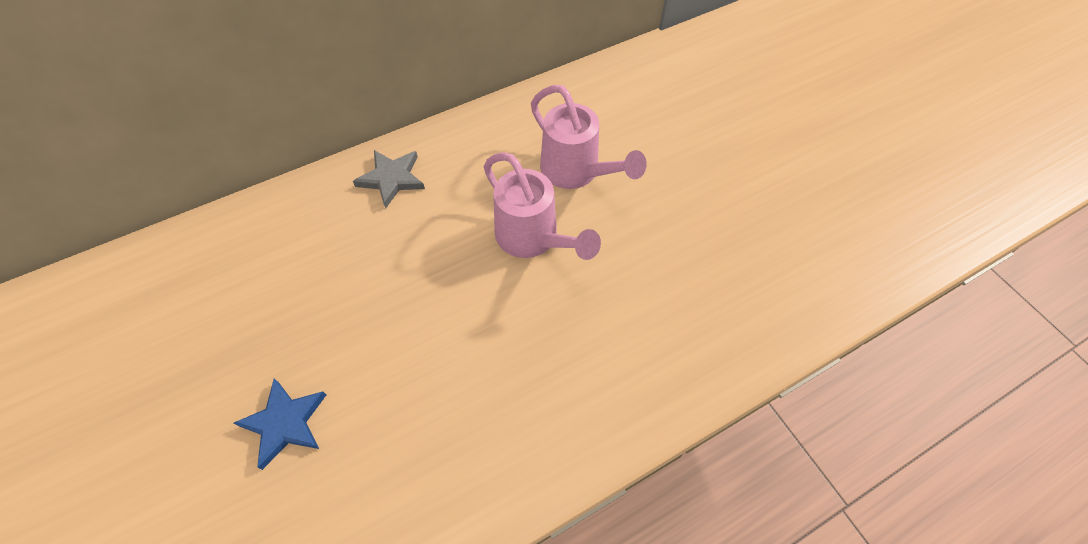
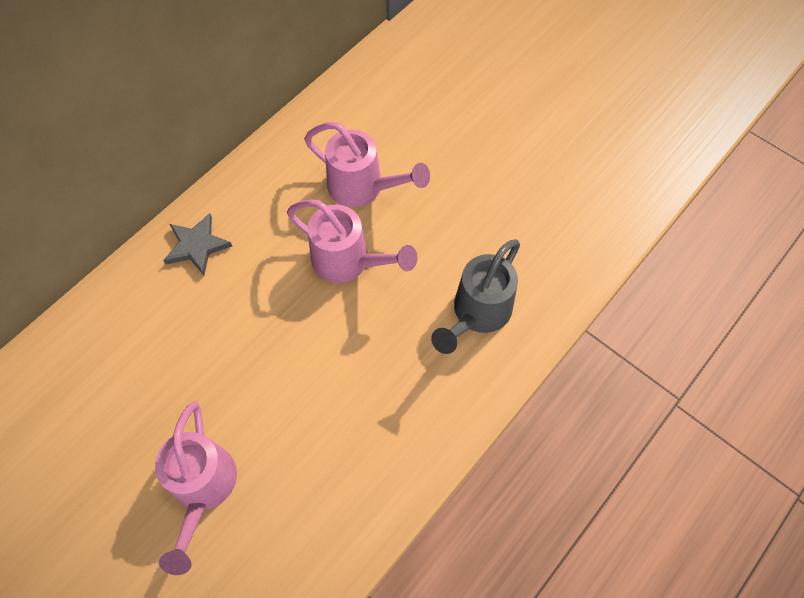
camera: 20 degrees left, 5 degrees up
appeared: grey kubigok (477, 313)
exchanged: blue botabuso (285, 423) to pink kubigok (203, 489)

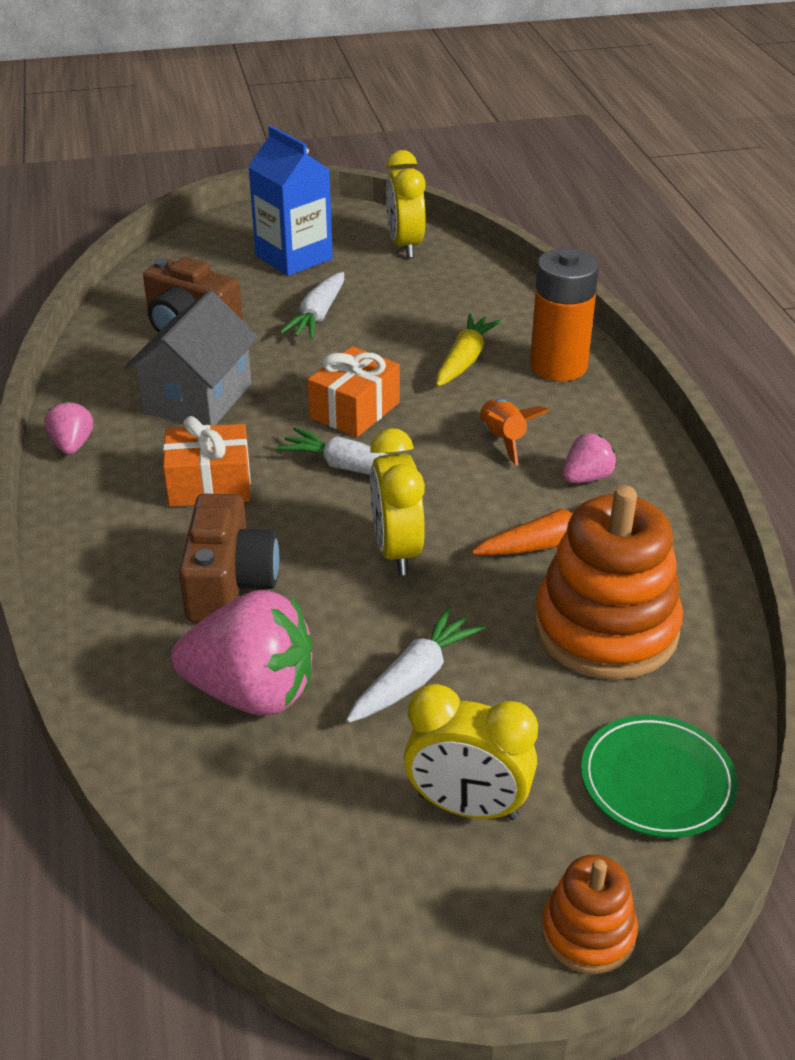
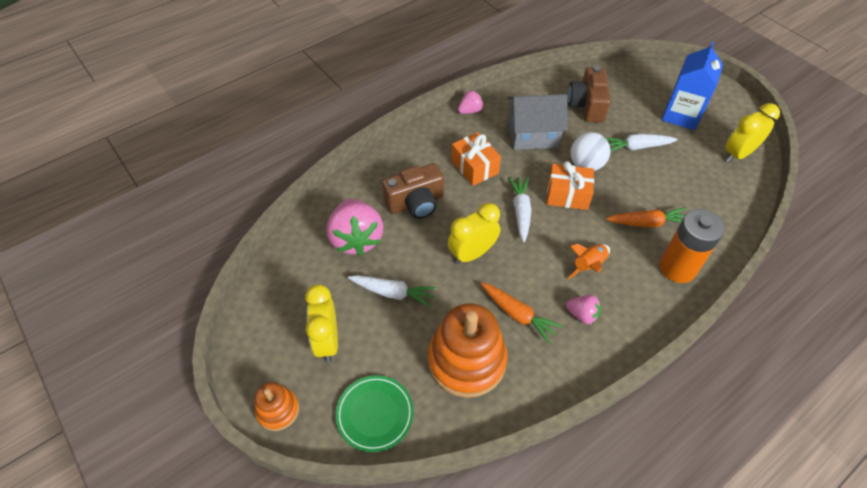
camera: 65 degrees right, 15 degrees up
appeared: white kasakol (586, 165)
colour: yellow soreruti (464, 360) to orange soreruti (647, 223)

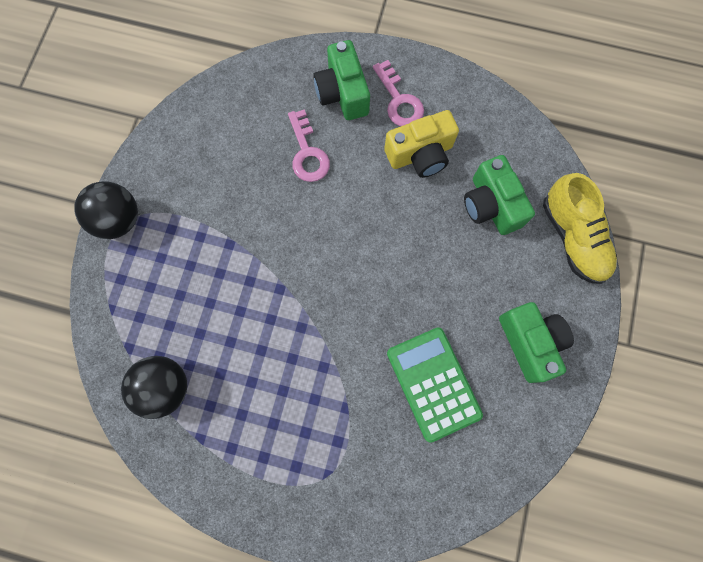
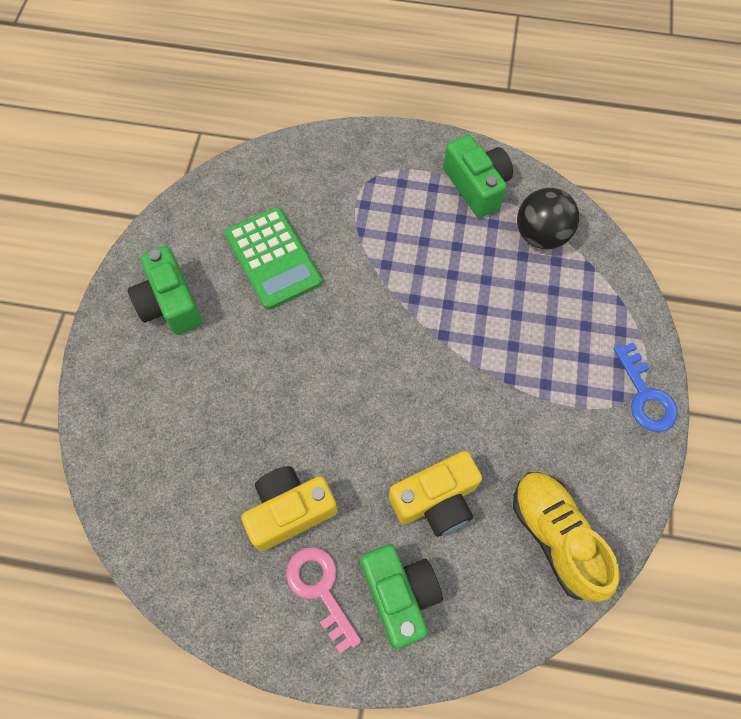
camera: 175 degrees right, 10 degrees down
relocated: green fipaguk (491, 205) to (476, 186); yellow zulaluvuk (572, 237) to (556, 537)
exchanged: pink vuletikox (307, 153) to yellow fipaguk (436, 500); black kasakol (119, 220) to blue vuletikox (645, 395)

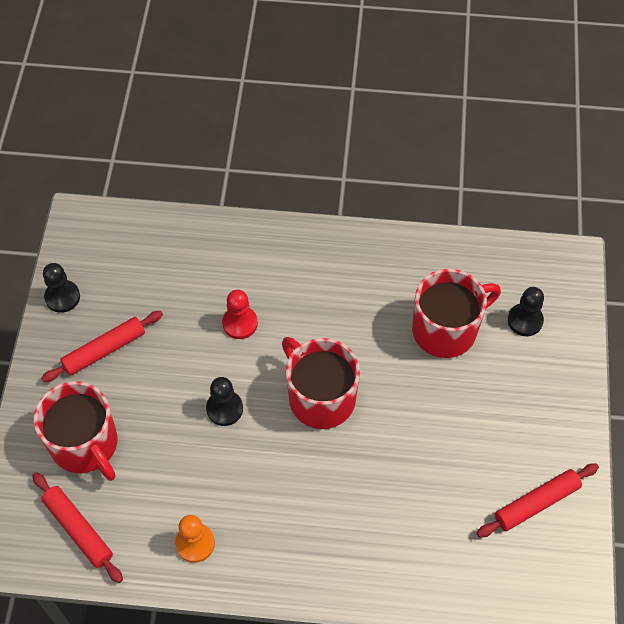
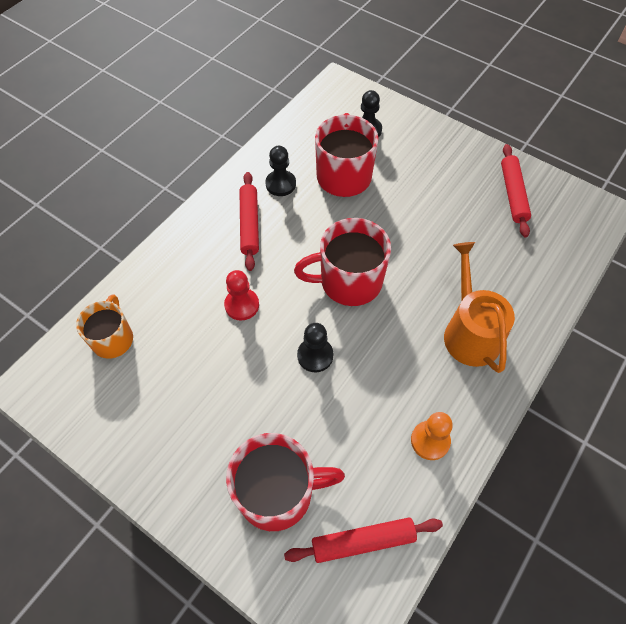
camera: 60 degrees left, 0 degrees up
appeared: orange kubigok (469, 332); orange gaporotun (113, 339)
relocated: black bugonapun (62, 297) to (280, 184); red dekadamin (104, 350) to (249, 224)

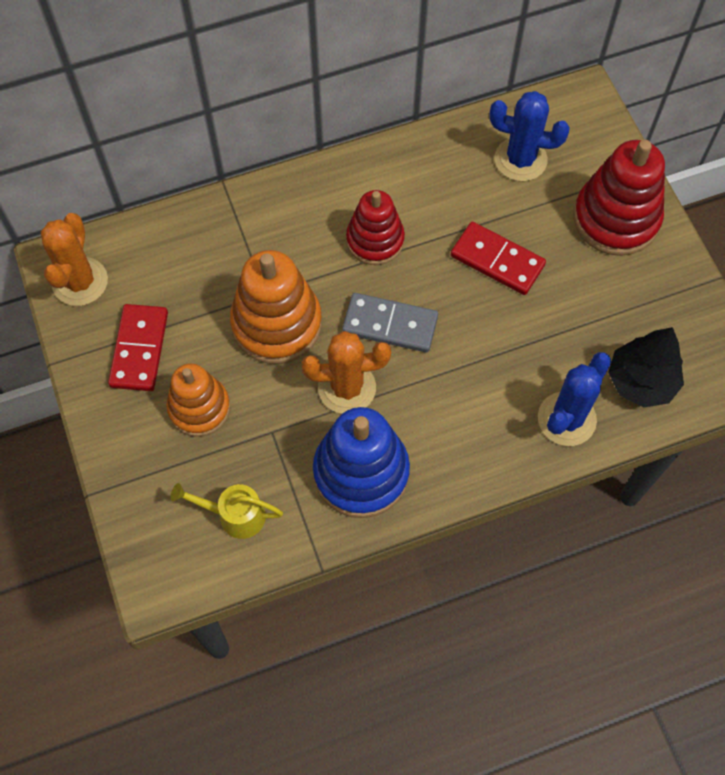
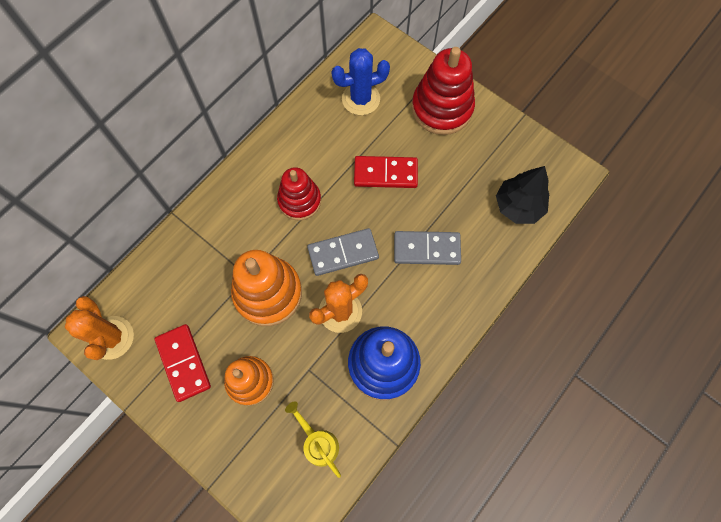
camera: 30 degrees left, 5 degrees up
missing: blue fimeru (566, 419)
appeared: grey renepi (426, 249)
spun: yellow kubigok (234, 515) = (318, 442) 75 degrees clockwise

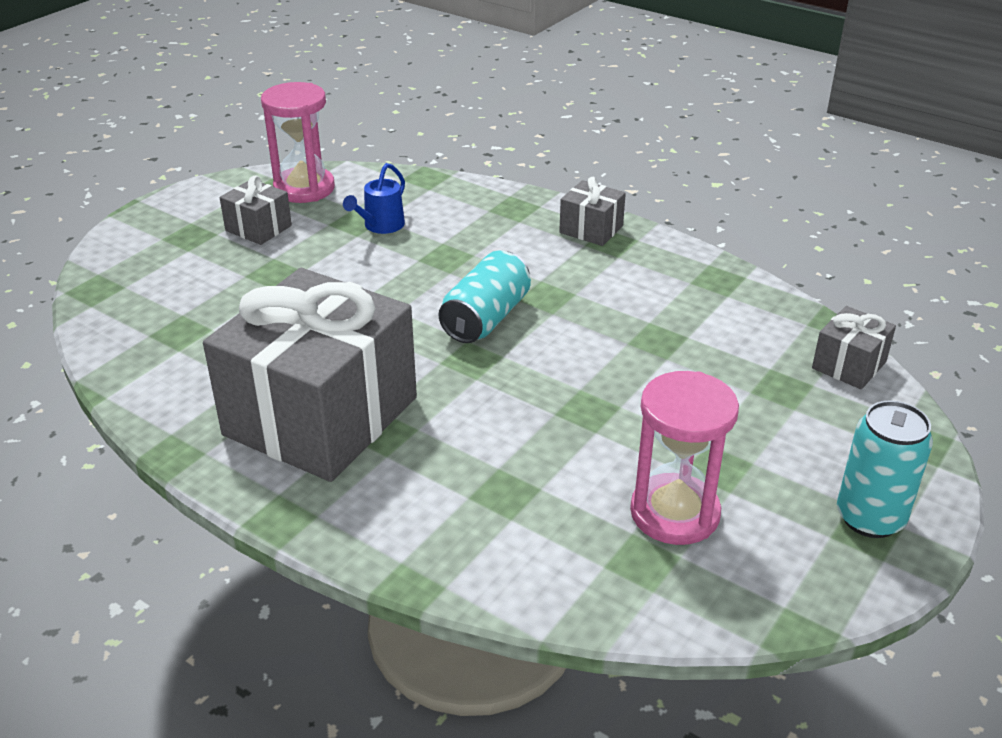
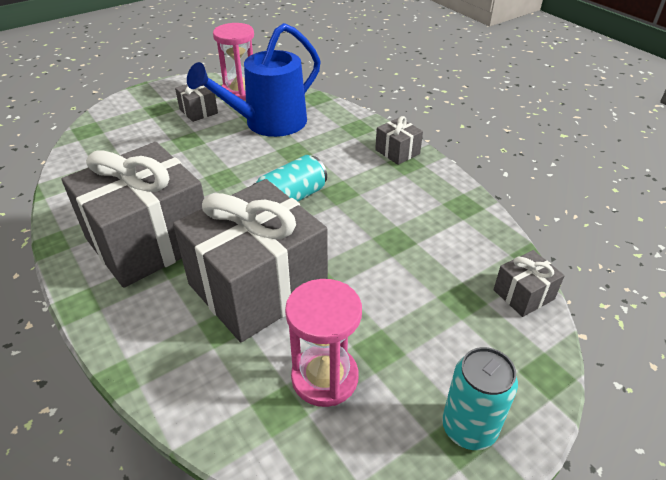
camera: 20 degrees right, 5 degrees up
appeared: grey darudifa (258, 286)
size: blue kubigok (380, 226) = (268, 124) x2.36

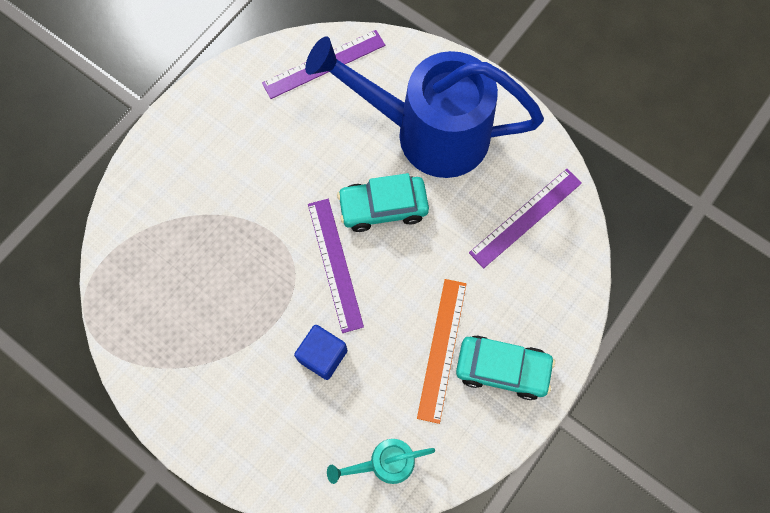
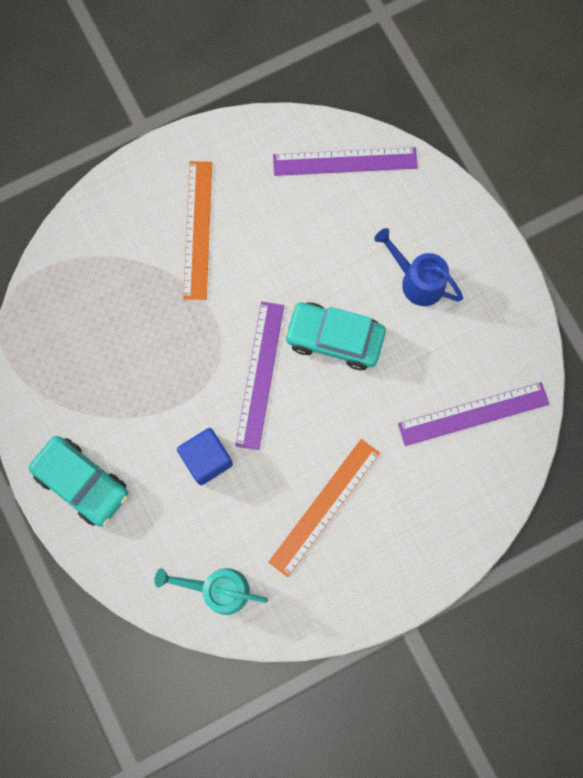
camera: 25 degrees right, 5 degrees up
appeared: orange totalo (198, 229)
relocated: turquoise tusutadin (502, 369) to (82, 483)
size: blue kubigok (428, 132) = (417, 281) x0.42

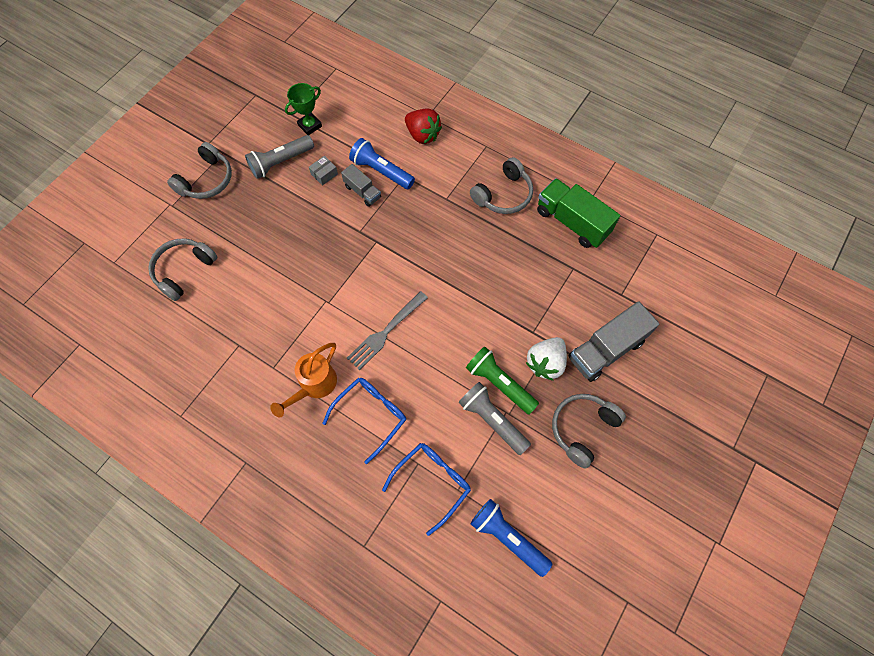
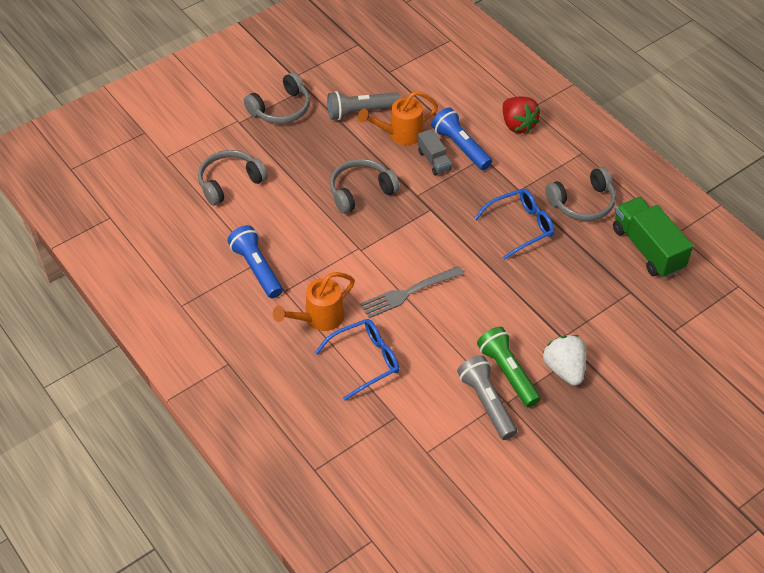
camera: 20 degrees right, 15 degrees down
missing: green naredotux (310, 125); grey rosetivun (606, 350)
relocated: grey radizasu (582, 429) to (361, 191); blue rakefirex (432, 482) to (520, 226); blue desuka (507, 537) to (257, 269)
exchanged: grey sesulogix (324, 174) to orange kubigok (400, 134)
spun: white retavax (545, 363) = (564, 369) 105 degrees clockwise

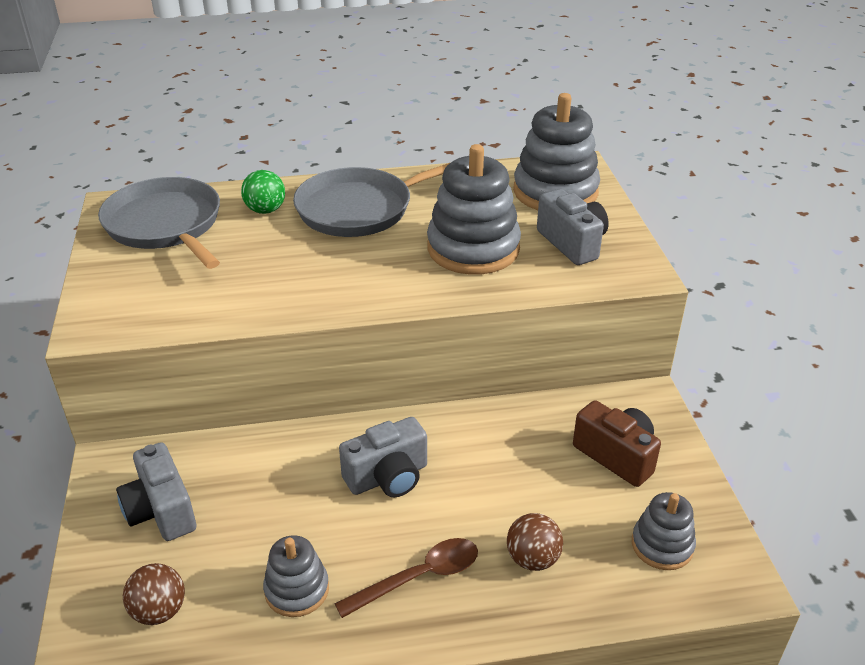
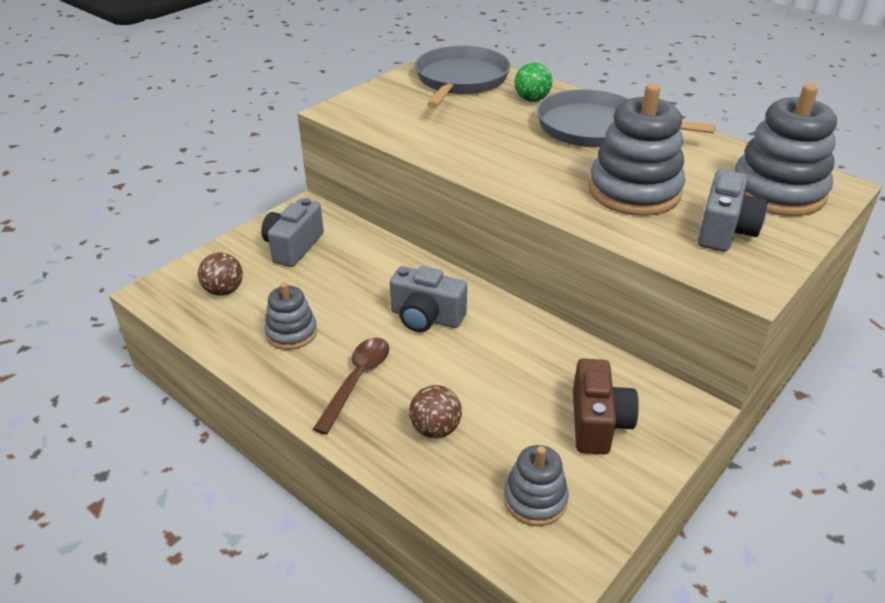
camera: 50 degrees right, 0 degrees up
spun: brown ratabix (419, 577) = (357, 380) 90 degrees counterclockwise

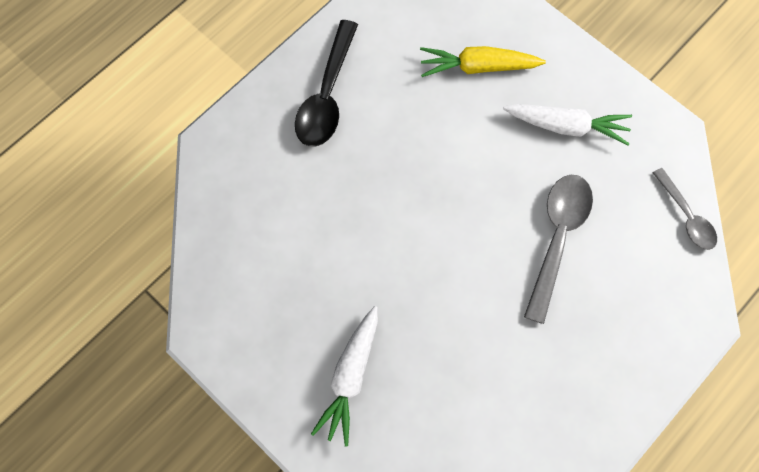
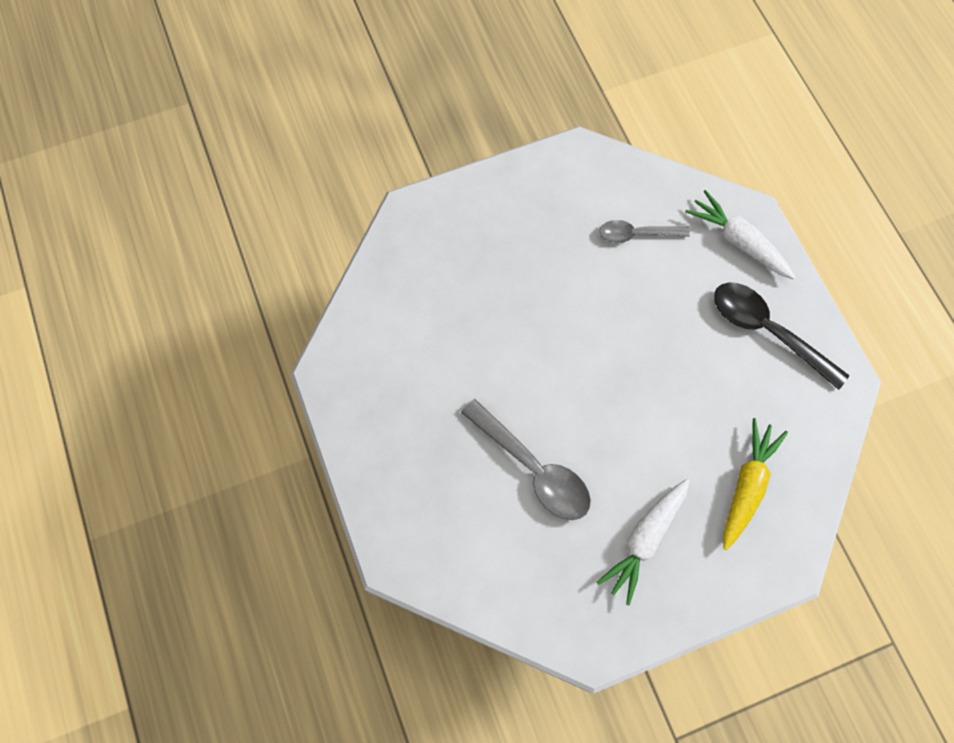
camera: 115 degrees right, 0 degrees up
relocated: grey ratabix (686, 216) to (637, 234); white soreruti (350, 377) to (738, 241)

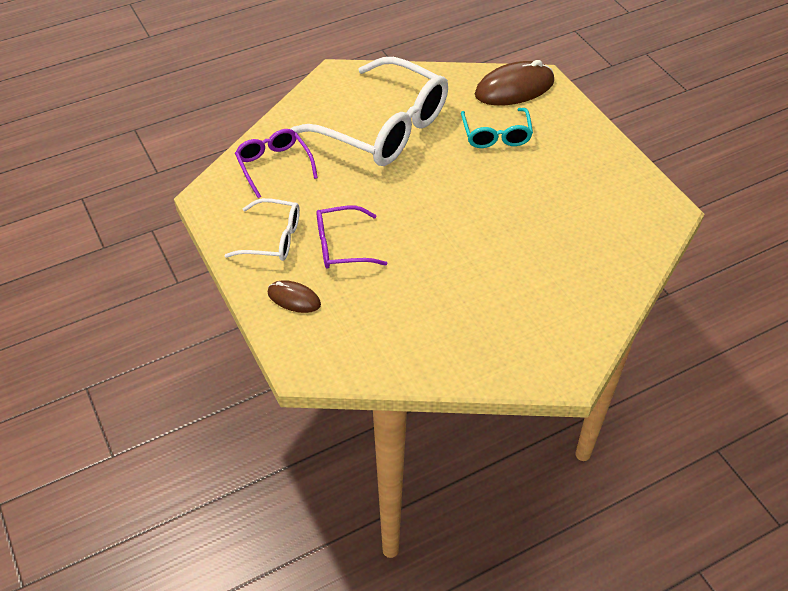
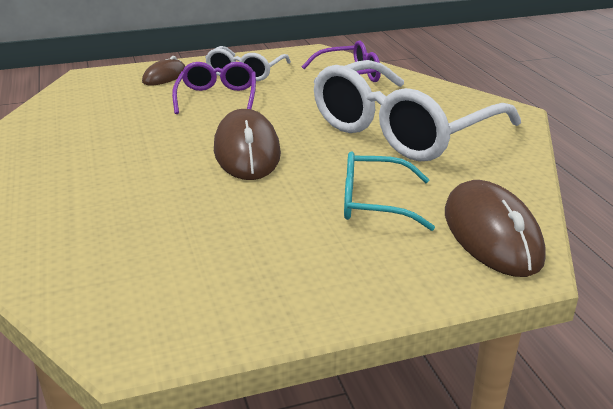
camera: 100 degrees right, 20 degrees down
appeared: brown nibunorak (247, 151)

